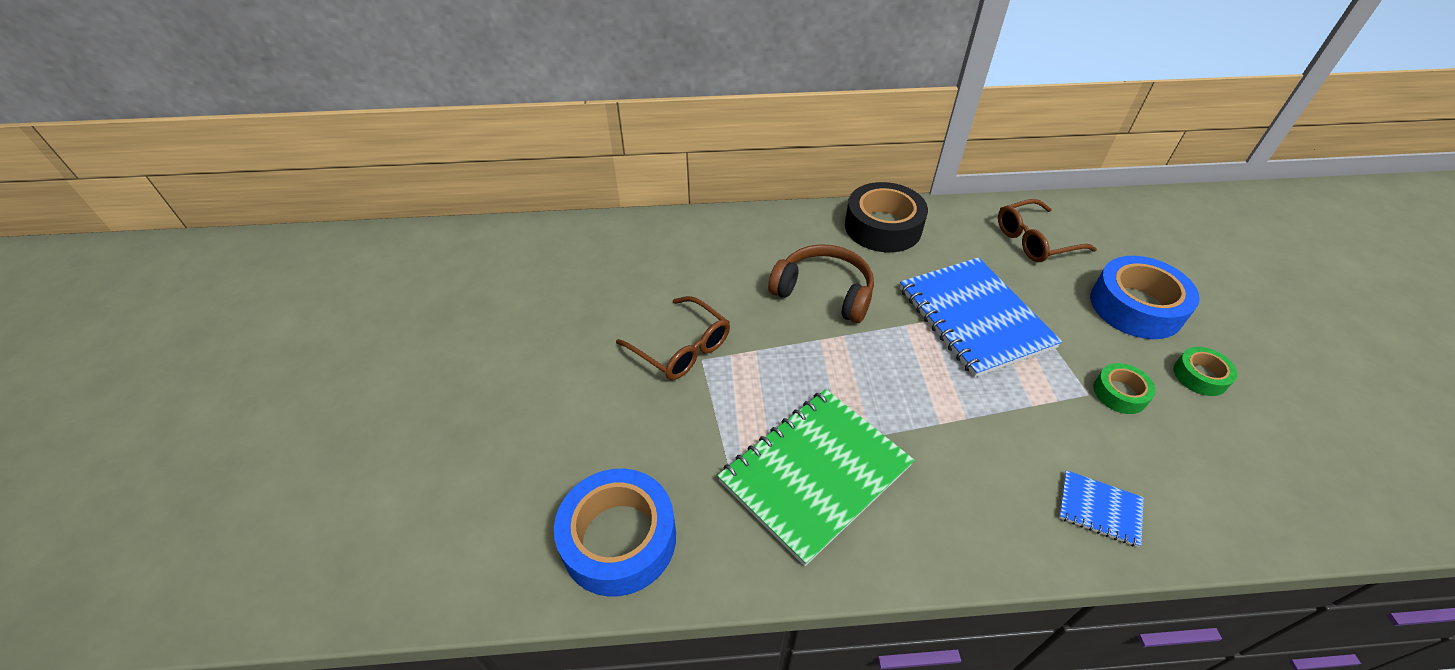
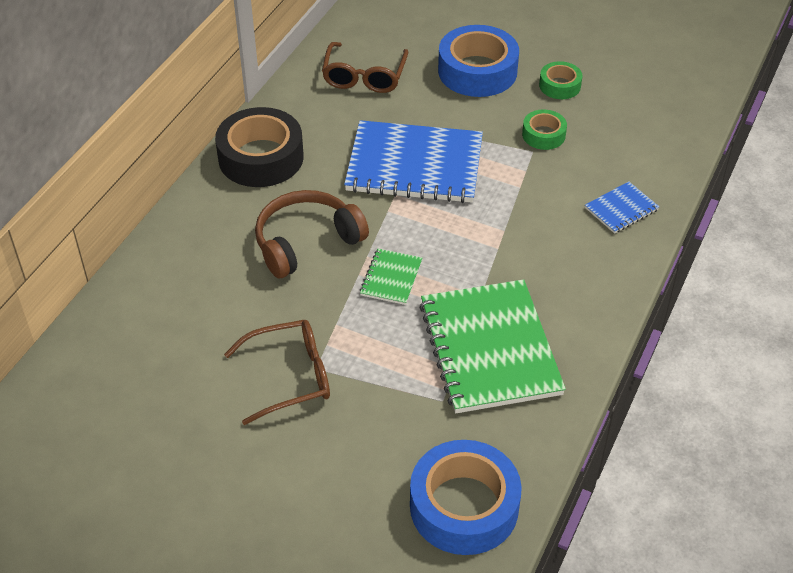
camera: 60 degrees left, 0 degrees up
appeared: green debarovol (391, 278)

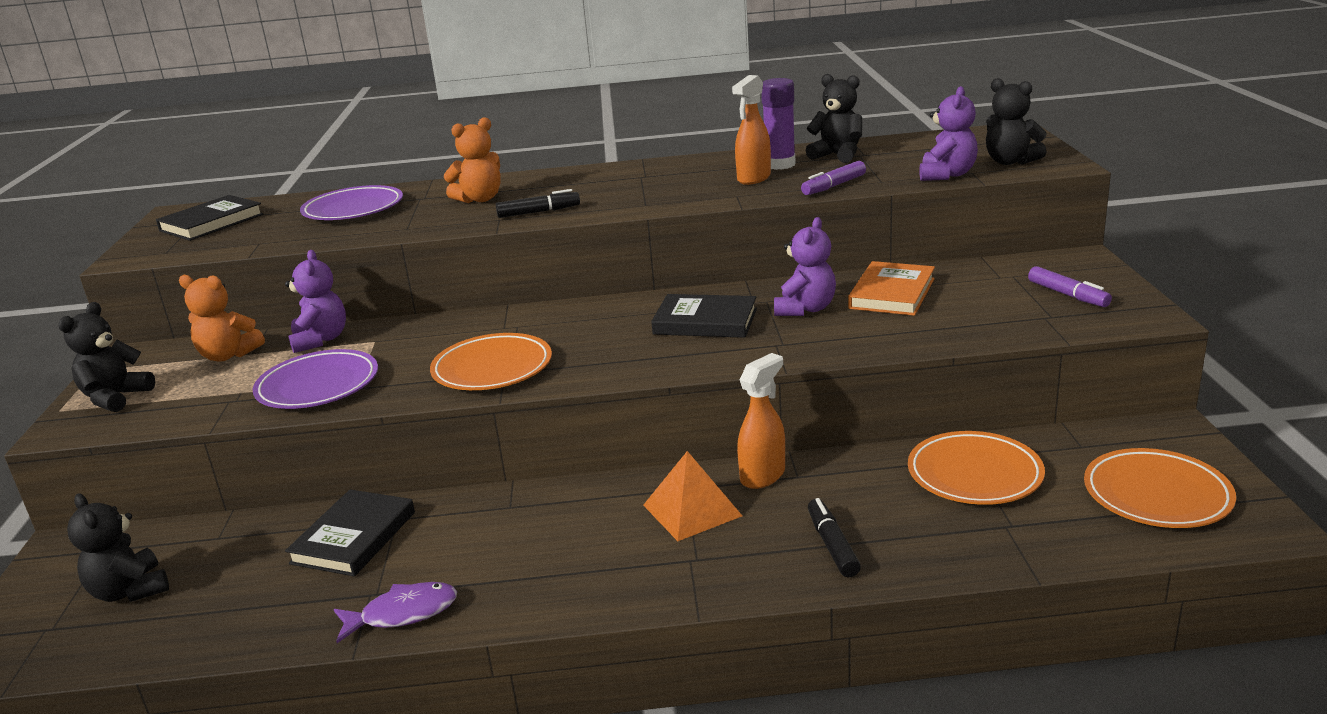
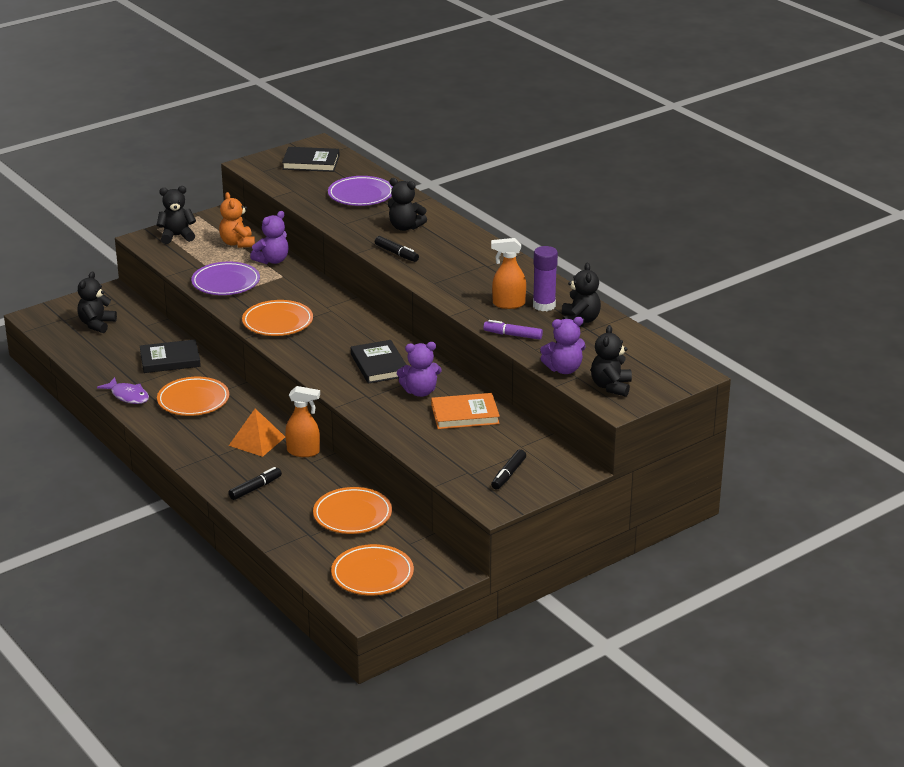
camera: 55 degrees right, 5 degrees up
appeared: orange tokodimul (193, 400)
colour: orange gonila (480, 199) to black gonila (405, 227); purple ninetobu (1067, 295) to black ninetobu (508, 474)

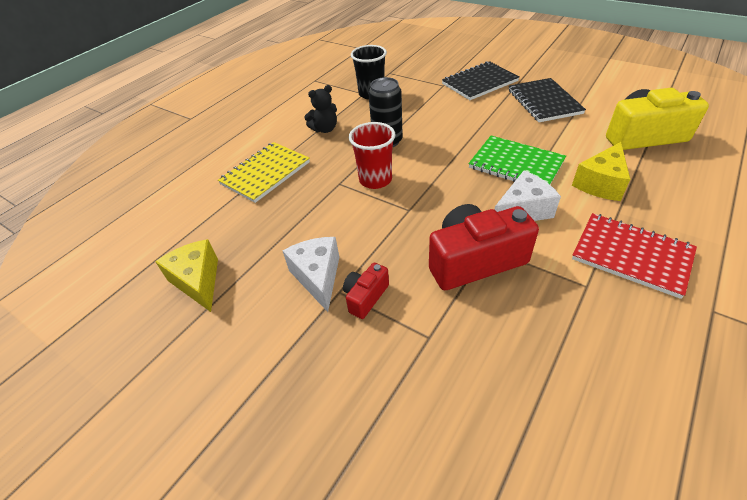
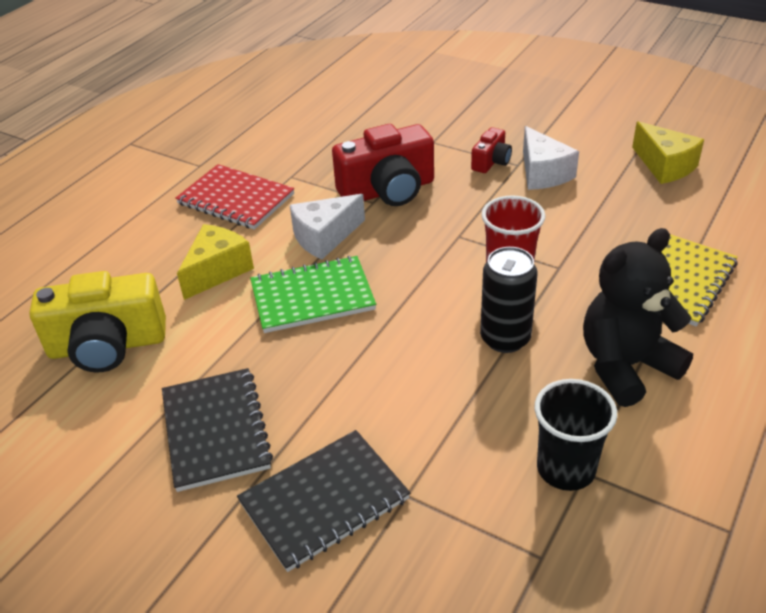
camera: 175 degrees right, 5 degrees down
spun: green debarovol (516, 164) = (312, 297) 45 degrees counterclockwise
size: black gonila (325, 129) = (626, 366) x1.79

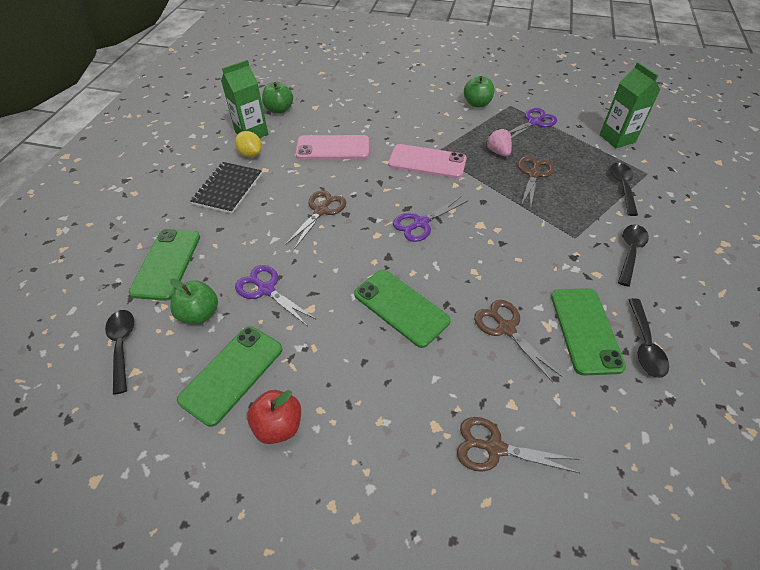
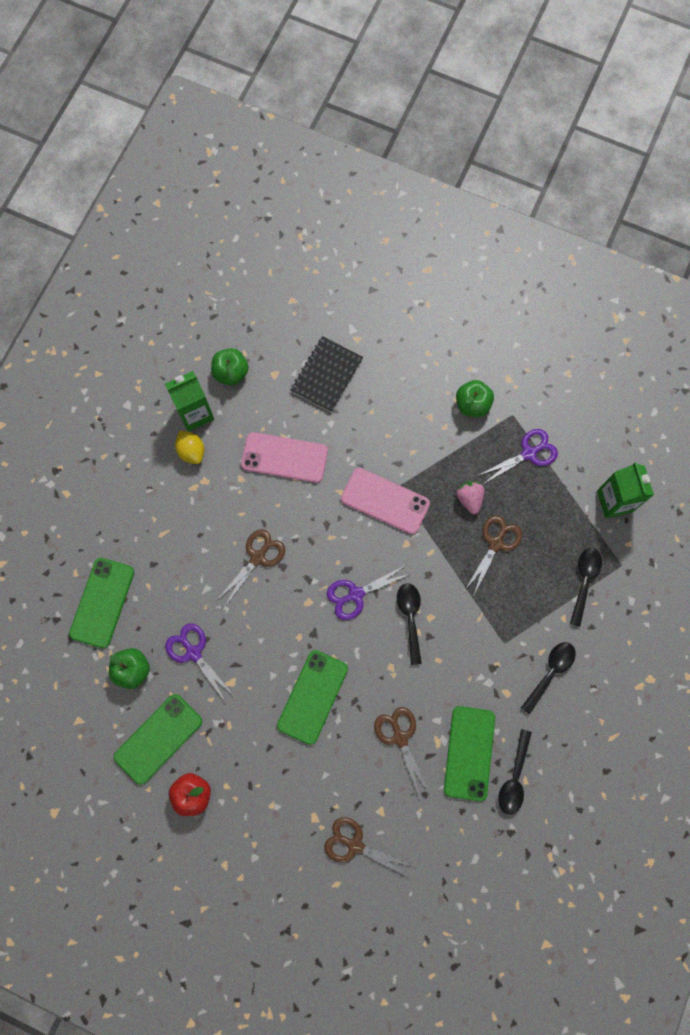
camera: 10 degrees right, 25 degrees up
relocated: black debarovol (228, 189) to (326, 375); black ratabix (122, 346) to (410, 618)
spun: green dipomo (401, 307) = (312, 697) 60 degrees clockwise

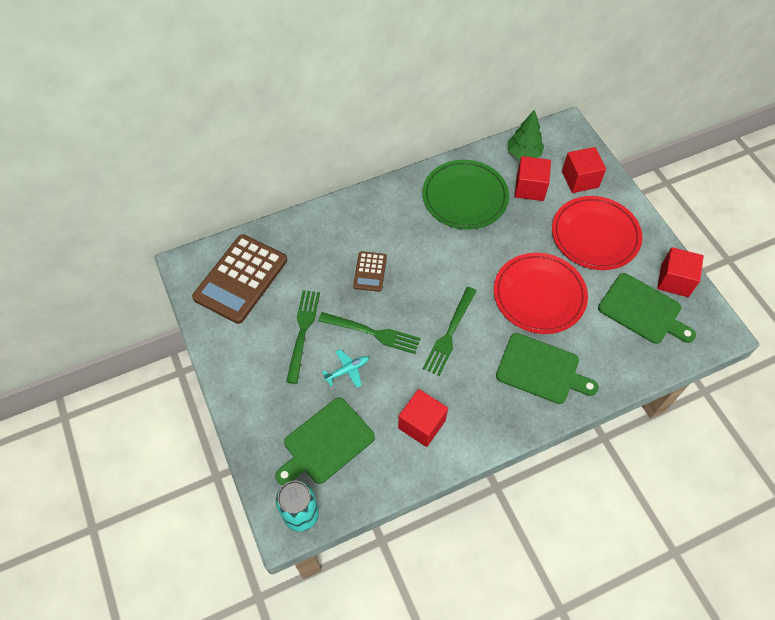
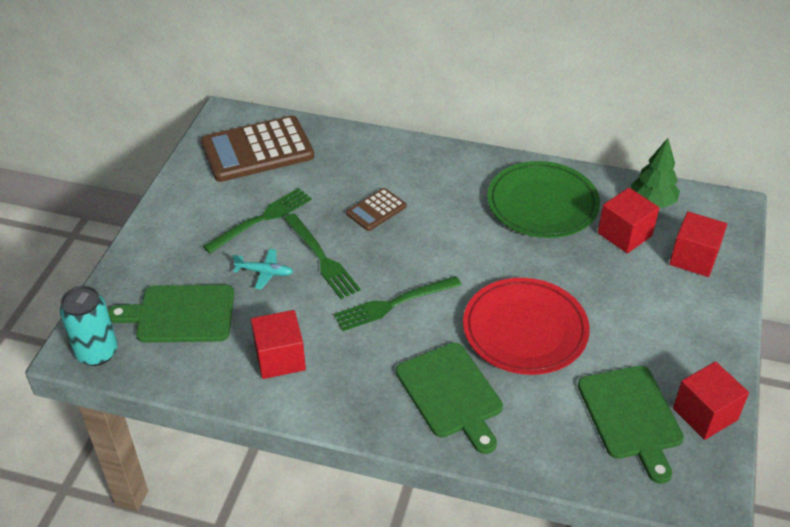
camera: 40 degrees right, 15 degrees down
missing: red tokodimul (595, 235)

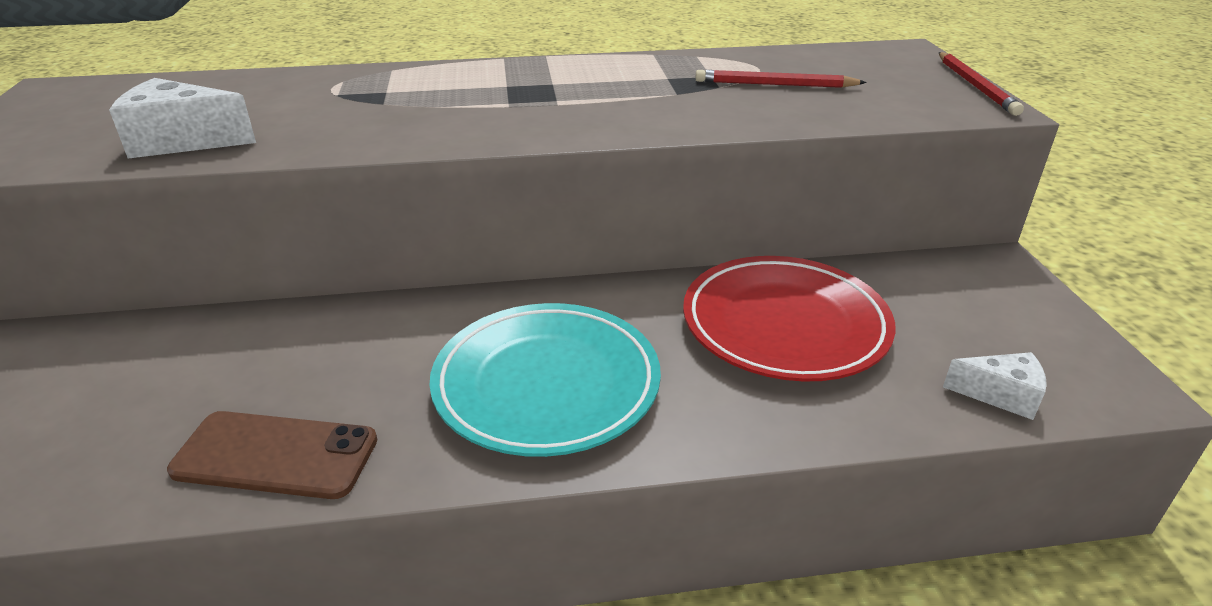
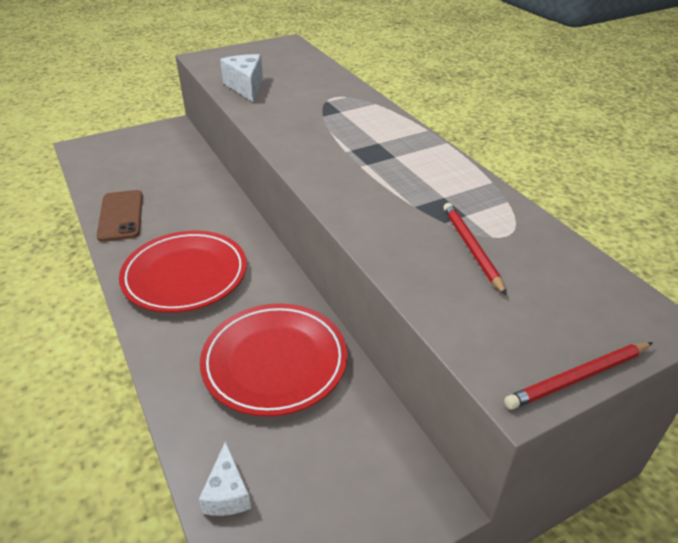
camera: 70 degrees right, 5 degrees up
colour: turquoise tokodimul (546, 385) to red tokodimul (185, 276)

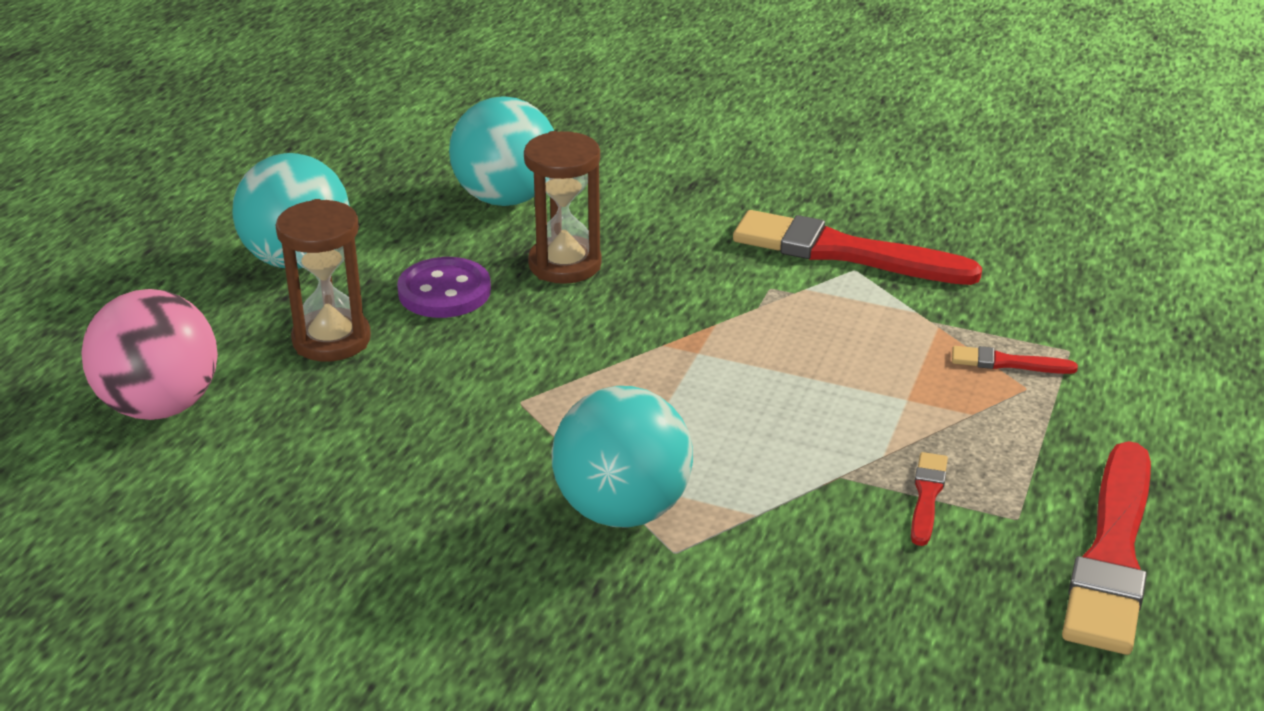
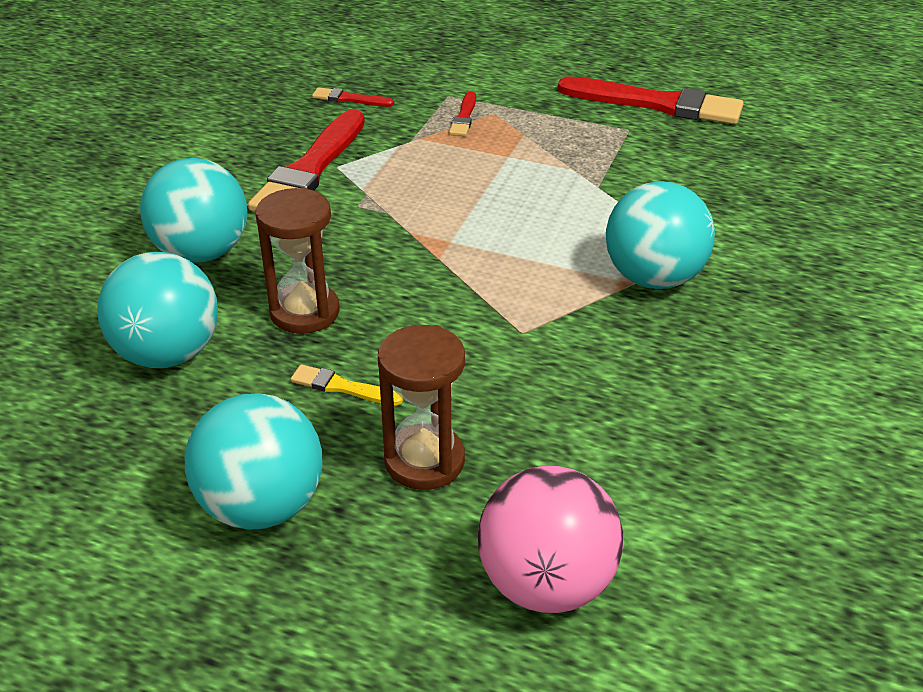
camera: 90 degrees left, 5 degrees up
appeared: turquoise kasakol (202, 253)
relocated: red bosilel (927, 496) to (350, 99)
exchanged: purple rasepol (444, 291) to yellow bosilel (342, 387)

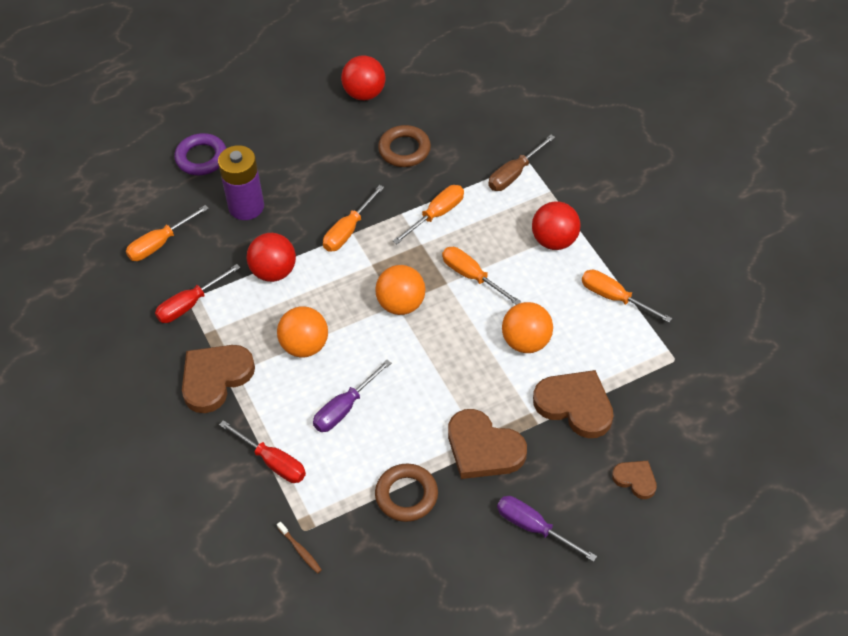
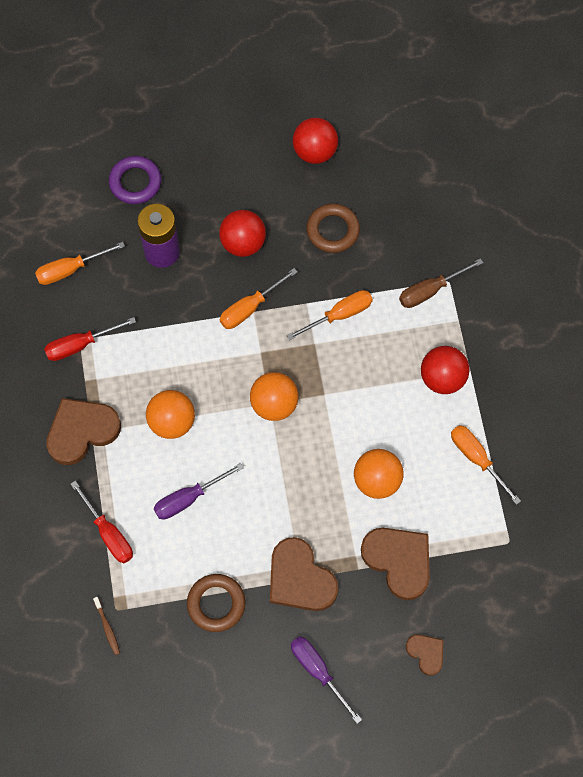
camera: 15 degrees right, 15 degrees up
missing: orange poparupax (472, 276)
relocated: red kasakol (274, 272) to (243, 243)

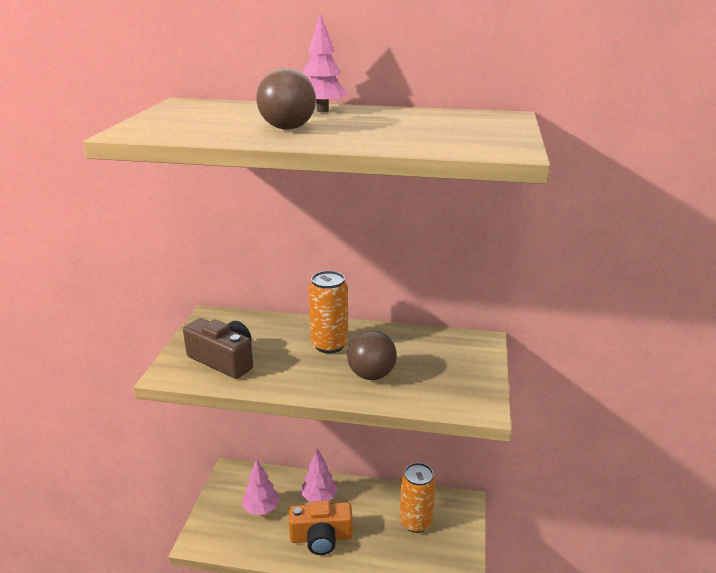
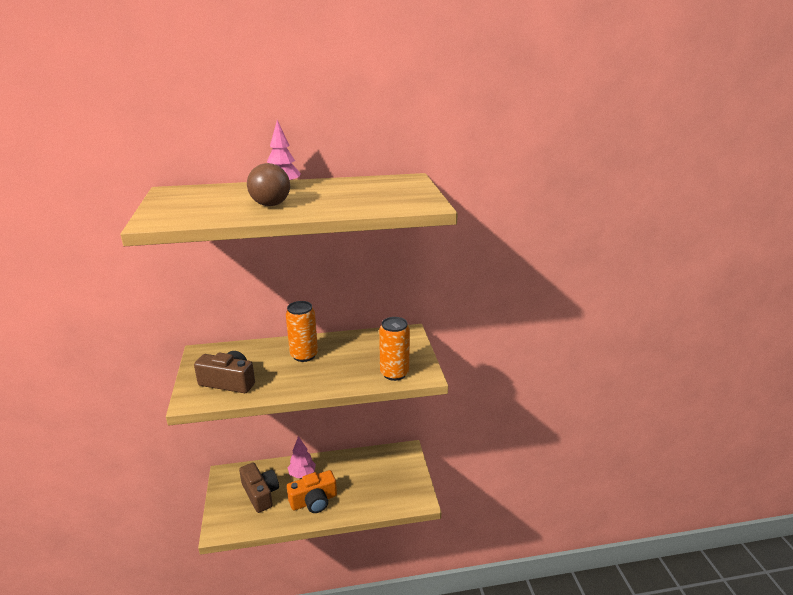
camera: 20 degrees left, 0 degrees up
missing: brown kasakol (371, 375)
relocated: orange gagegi (415, 522) to (394, 373)
exchanged: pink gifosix (261, 509) to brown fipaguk (260, 494)

